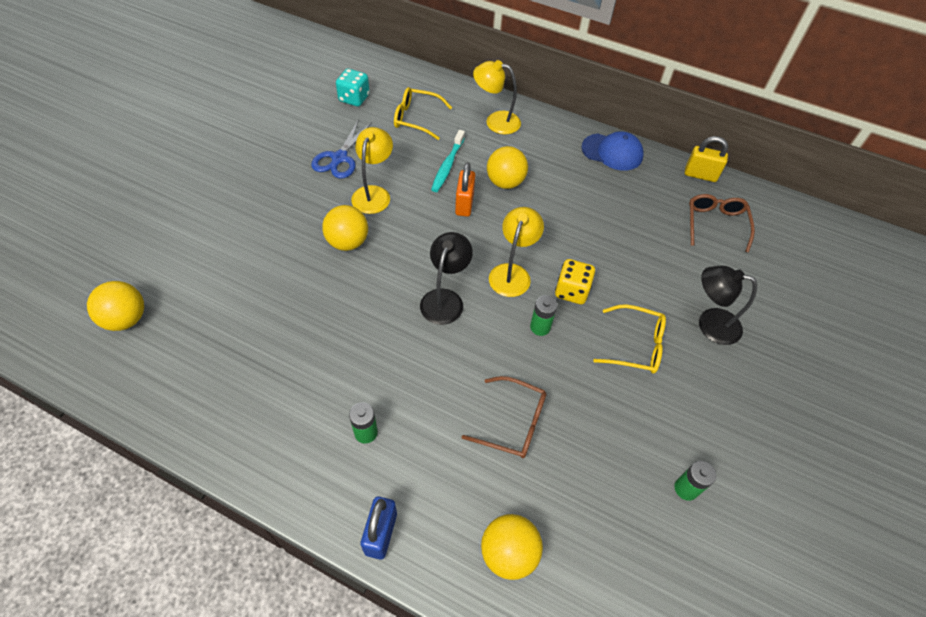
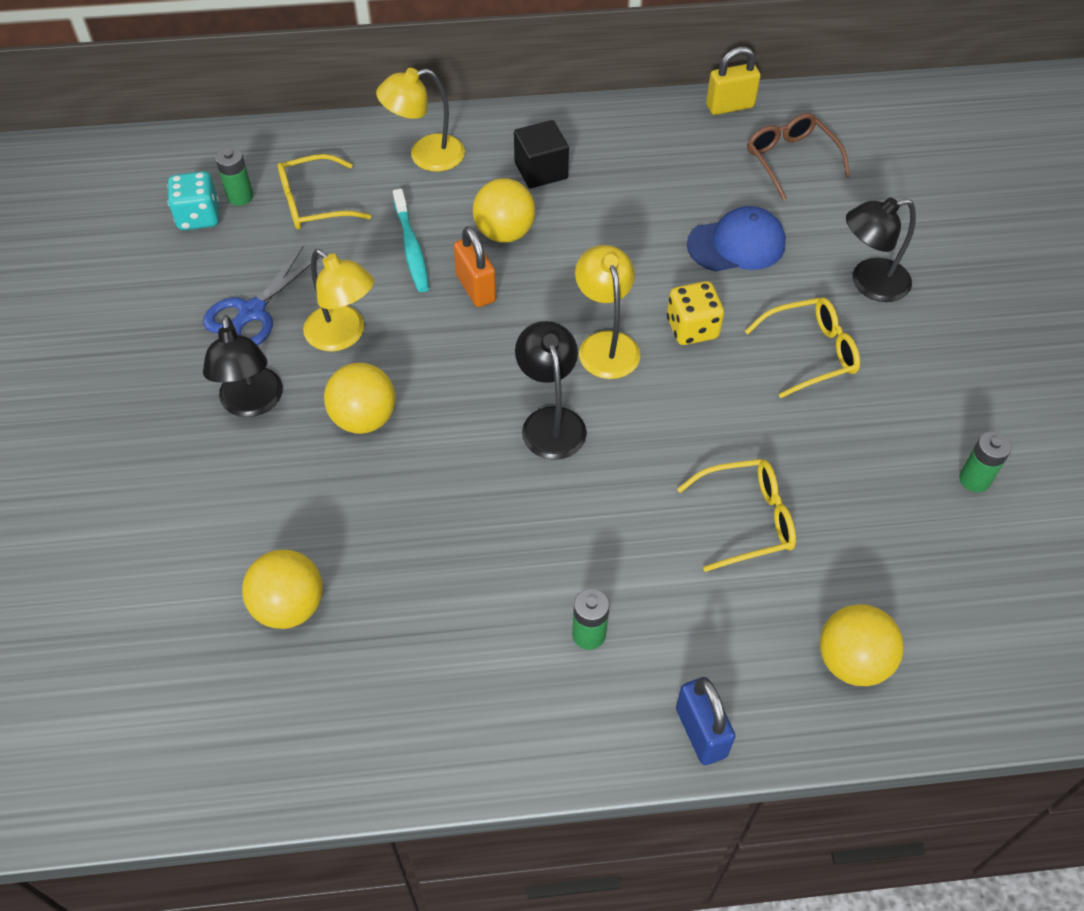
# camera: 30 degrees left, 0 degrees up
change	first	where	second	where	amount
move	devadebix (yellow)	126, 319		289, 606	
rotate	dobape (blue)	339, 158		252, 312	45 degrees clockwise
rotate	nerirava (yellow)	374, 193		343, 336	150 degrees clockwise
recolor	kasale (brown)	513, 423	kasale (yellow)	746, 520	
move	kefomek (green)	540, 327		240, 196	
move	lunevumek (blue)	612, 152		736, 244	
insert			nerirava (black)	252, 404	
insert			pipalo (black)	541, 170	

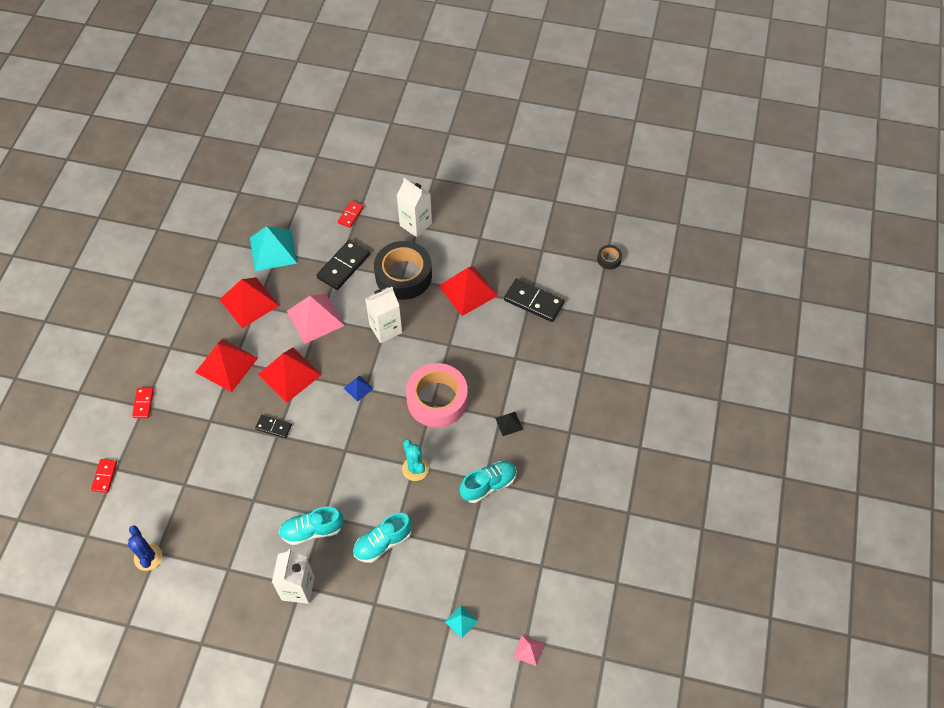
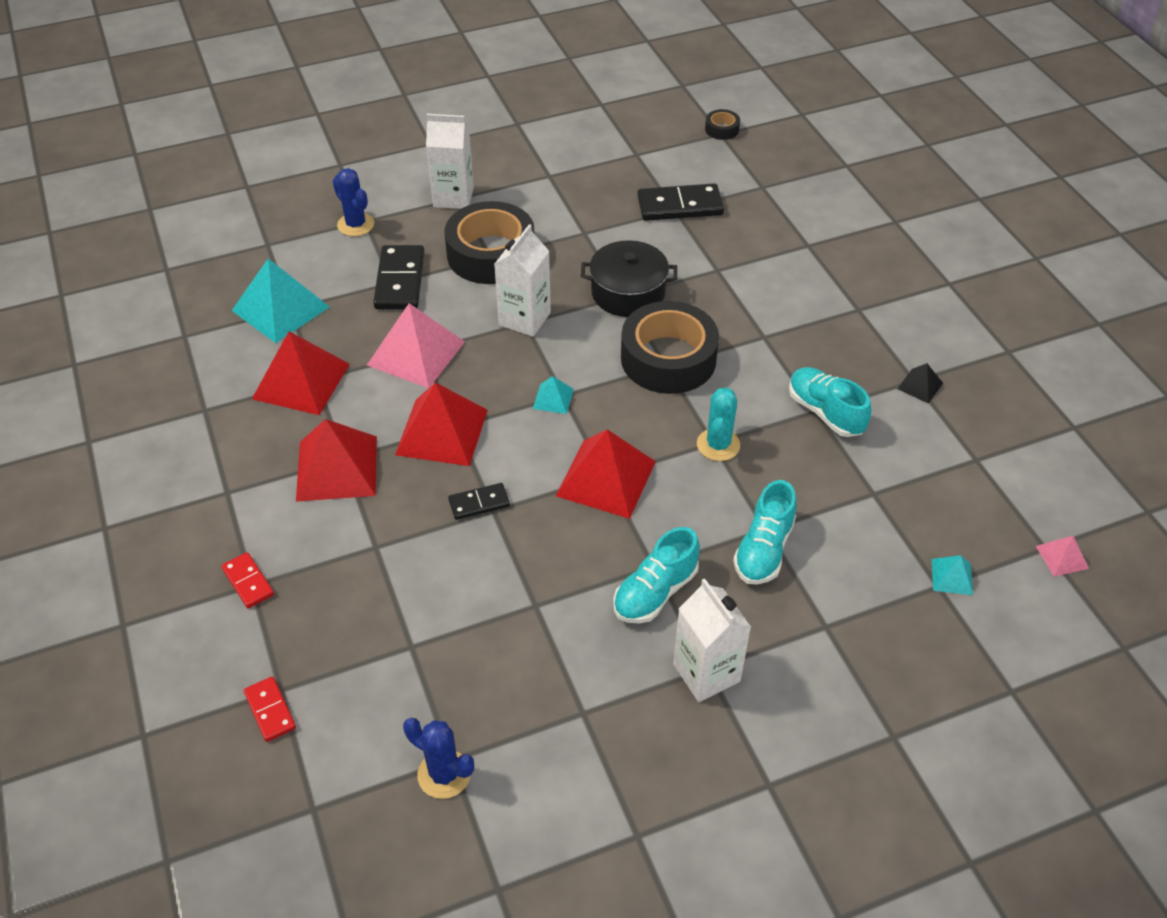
# camera: 35 degrees left, 10 degrees down
change	first	where	second	where	amount
replace	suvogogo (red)	351, 215	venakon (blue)	356, 224	
recolor	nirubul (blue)	358, 388	nirubul (turquoise)	553, 398	
rotate	venakon (turquoise)	415, 468		718, 445	75 degrees clockwise
recolor	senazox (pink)	437, 400	senazox (black)	668, 358	
move	nirubul (red)	468, 290		606, 478	
rotate	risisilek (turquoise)	488, 485		825, 412	60 degrees counterclockwise
move	nirubul (black)	509, 423		920, 386	
insert			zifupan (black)	628, 292	

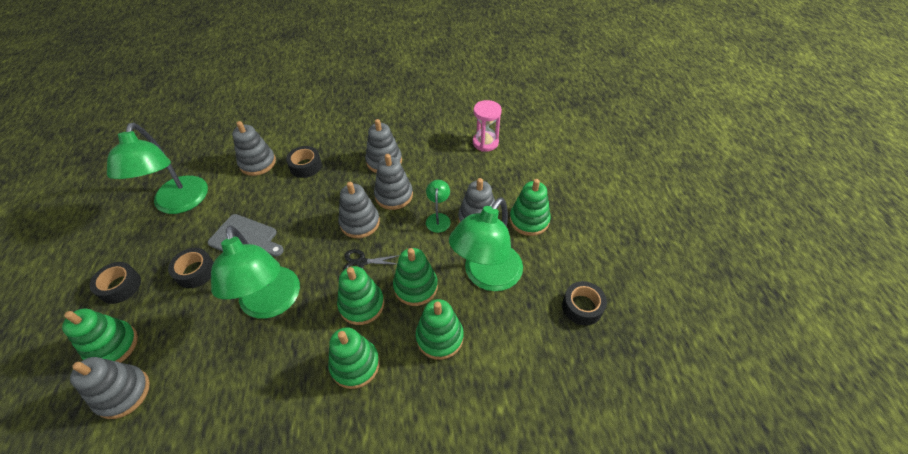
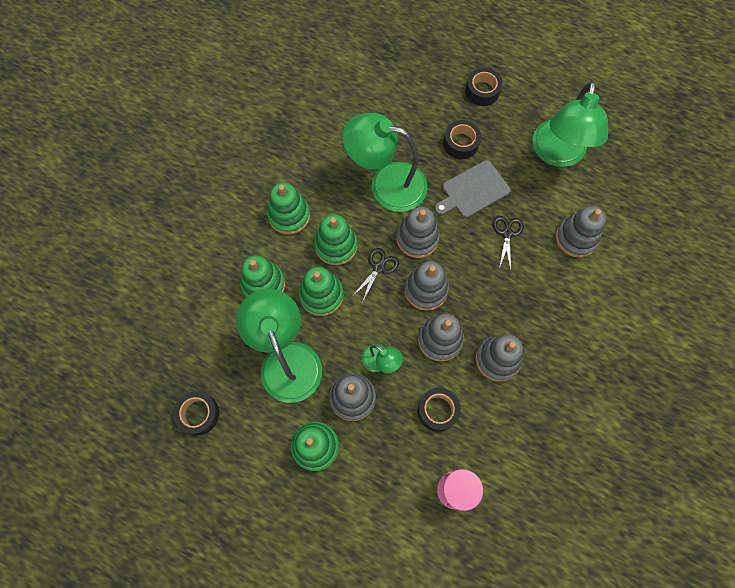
# camera: 125 degrees right, 20 degrees up
change	first	where	second	where	amount
delete	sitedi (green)	112, 346			
move	sitedi (grey)	123, 393		417, 238	
rotate	nerirava (green)	179, 204		557, 154	105 degrees counterclockwise
move	senazox (black)	305, 166		437, 410	
insert			dobape (black)	507, 233	

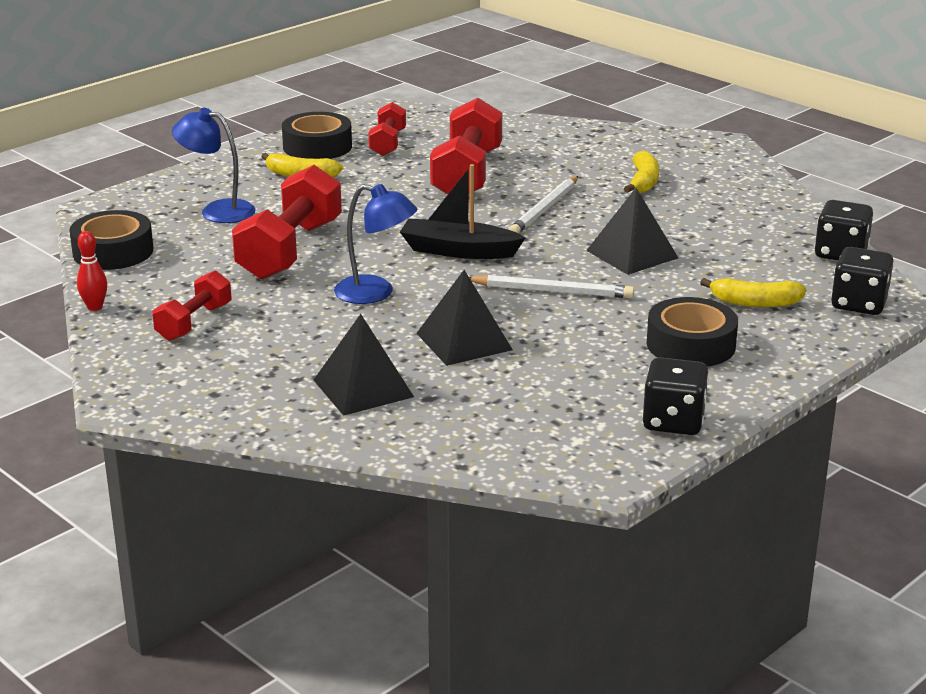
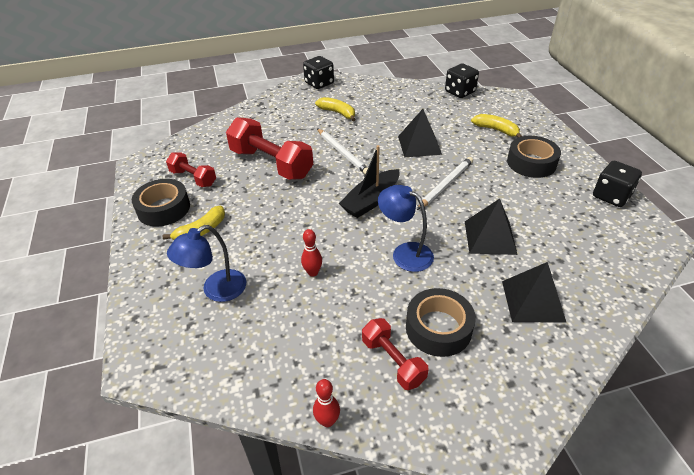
# camera: 60 degrees left, 15 degrees up
change	first	where	second	where	amount
move	senazox (black)	113, 252		438, 328	
replace	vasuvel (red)	290, 250	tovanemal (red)	313, 272	
rotate	nerirava (blue)	375, 293		405, 253	105 degrees counterclockwise
rotate	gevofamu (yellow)	755, 303		496, 130	90 degrees counterclockwise
move	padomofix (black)	859, 304		319, 83	

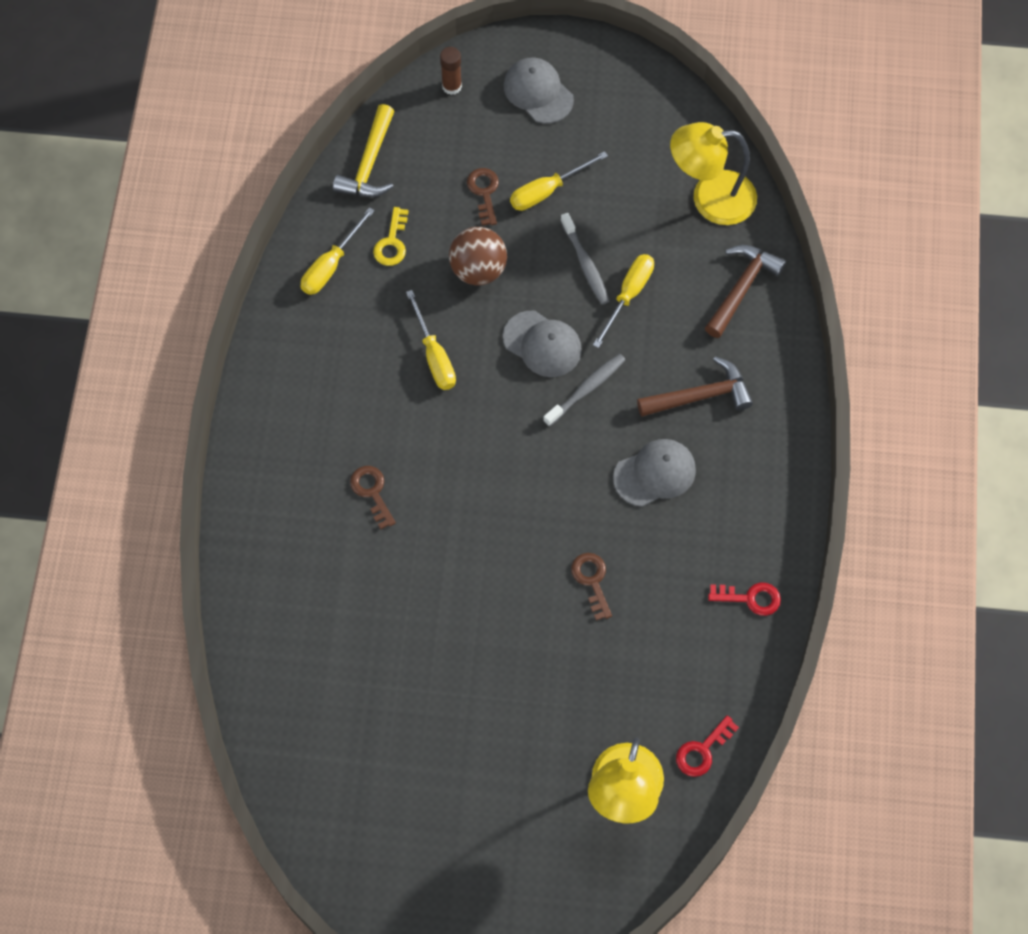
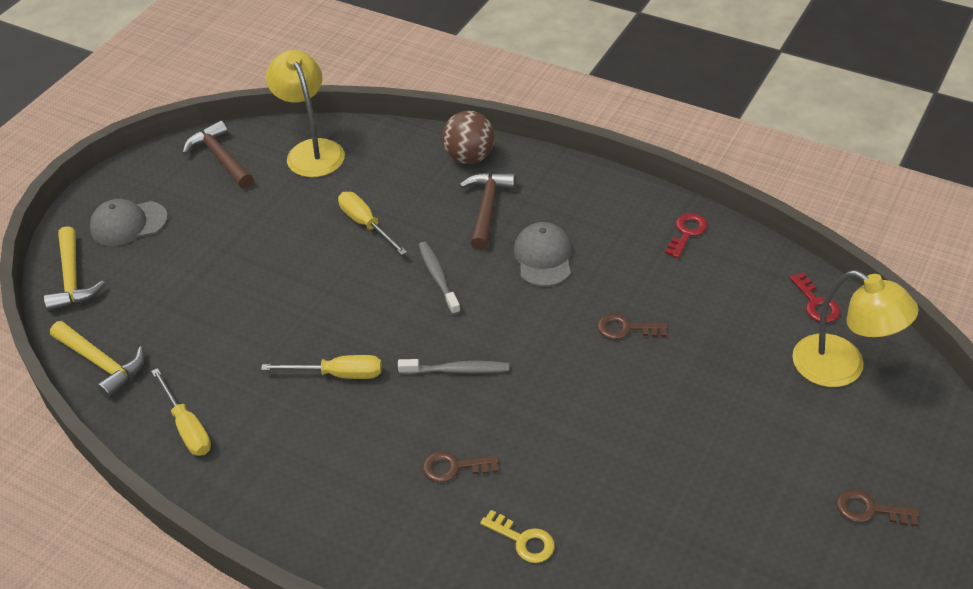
# camera: 65 degrees left, 20 degrees down
change	first	where	second	where	amount
move	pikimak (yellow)	392, 243		523, 540	
replace	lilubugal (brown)	451, 86	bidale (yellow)	72, 279	
move	devadebix (brown)	478, 270		469, 157	
move	pikimak (brown)	484, 192		869, 509	
delete	lunevumek (grey)	542, 344			
delete	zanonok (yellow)	547, 191			
move	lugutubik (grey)	585, 263		456, 370	
rotate	nerirava (yellow)	710, 198		311, 150	135 degrees clockwise
move	bidale (brown)	741, 288		221, 158	

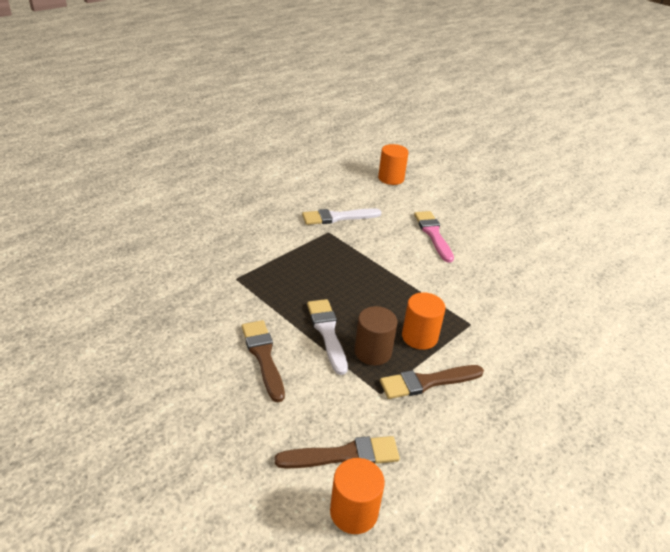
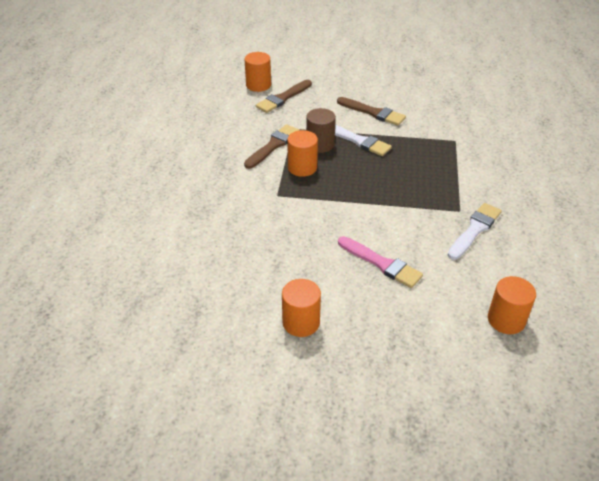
# camera: 145 degrees right, 5 degrees up
change	first	where	second	where	amount
insert			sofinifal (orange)	301, 322	

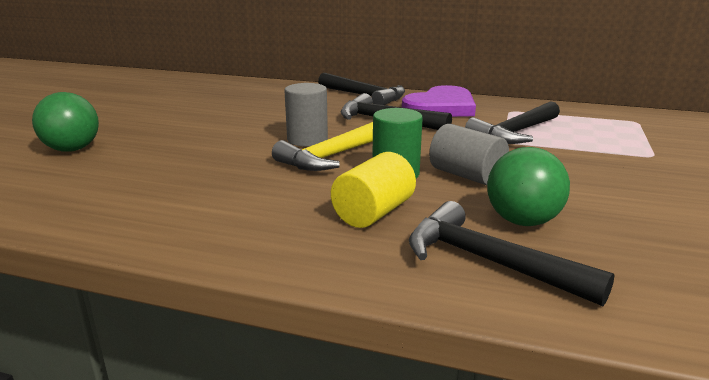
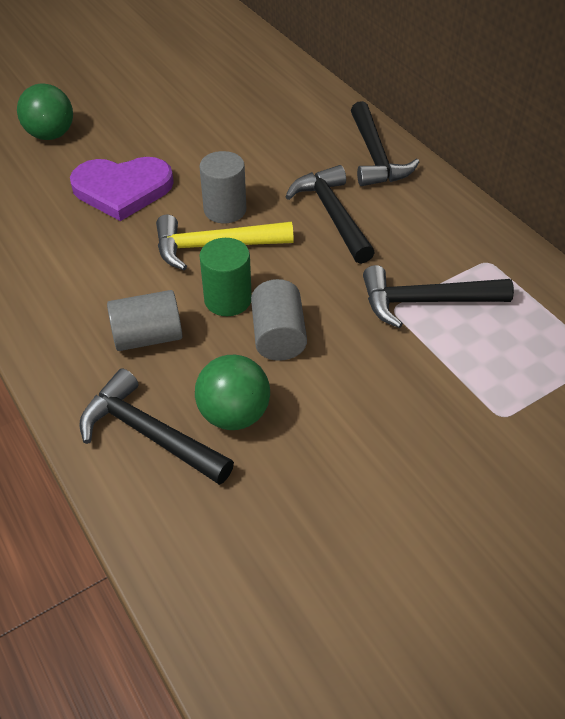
# camera: 40 degrees right, 25 degrees up
change	first	where	second	where	amount
recolor	sofinifal (yellow)	373, 213	sofinifal (grey)	148, 337	
move	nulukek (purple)	441, 107		122, 189	
rotate	bidale (black)	488, 261		149, 434	45 degrees counterclockwise

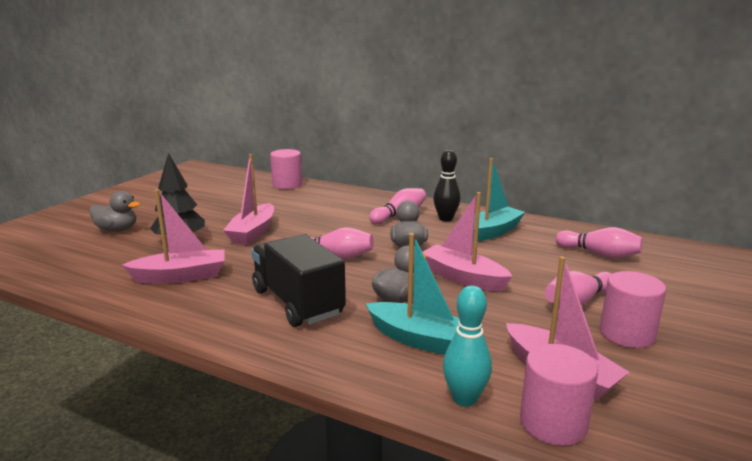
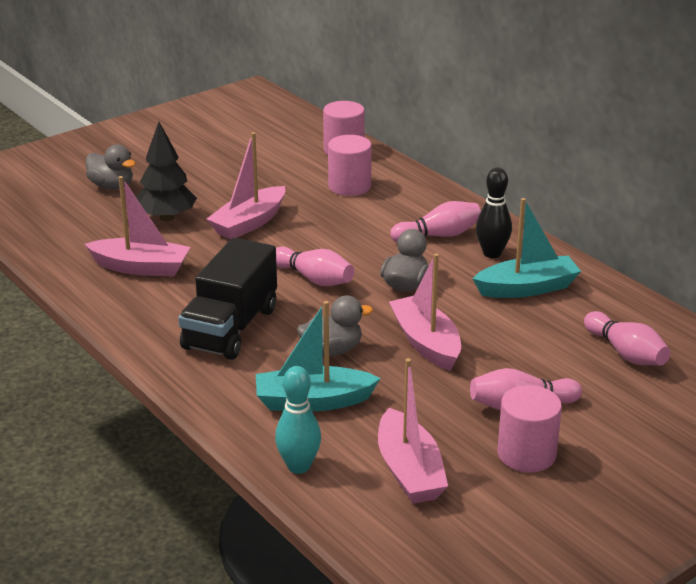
# camera: 25 degrees right, 10 degrees up
change	first	where	second	where	amount
rotate	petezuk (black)	297, 302		230, 328	150 degrees counterclockwise
rotate	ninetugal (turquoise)	421, 340		313, 401	120 degrees clockwise
move	sofinifal (pink)	553, 423		349, 186	

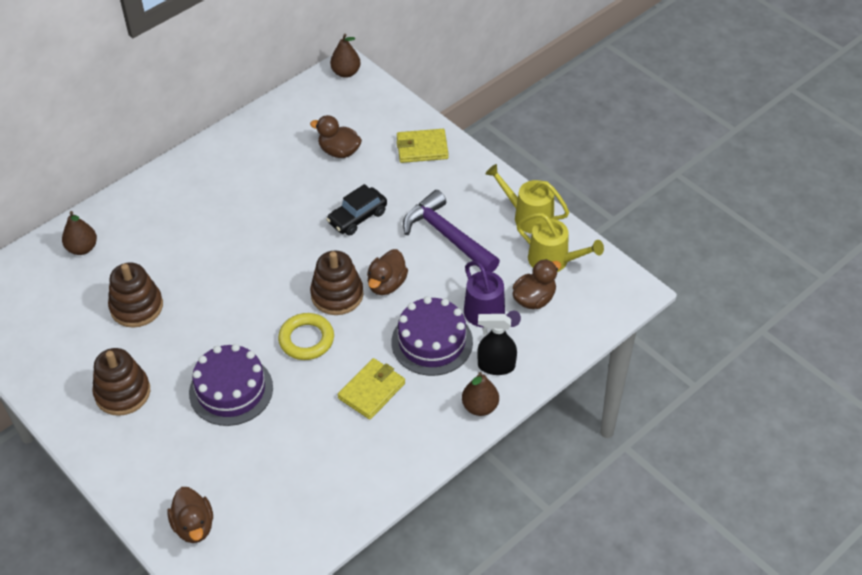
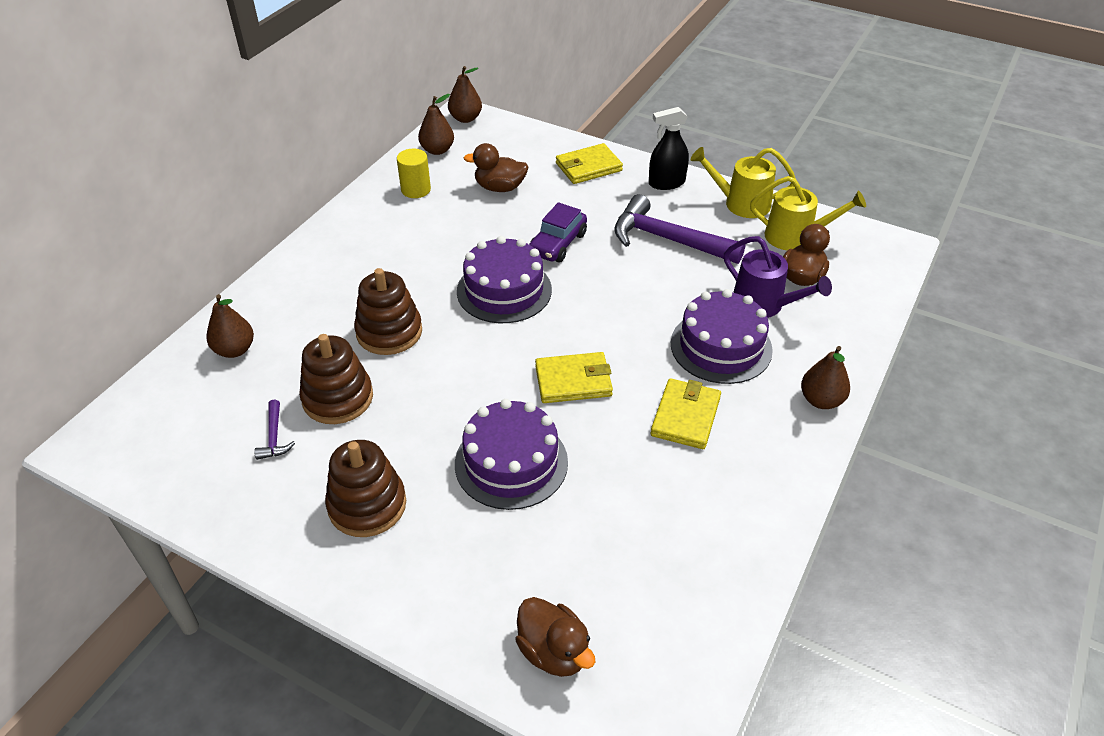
# camera: 20 degrees left, 5 degrees down
change	first	where	second	where	amount
replace	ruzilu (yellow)	306, 339	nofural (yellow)	573, 381	
move	sitedi (brown)	337, 295		389, 332	
recolor	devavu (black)	357, 217	devavu (purple)	558, 244	
delete	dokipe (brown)	386, 284			
move	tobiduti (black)	496, 366		666, 183	
insert			bidale (purple)	274, 437	
insert			sofinifal (yellow)	416, 190	
insert			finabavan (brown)	437, 150	
insert			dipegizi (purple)	504, 290	

